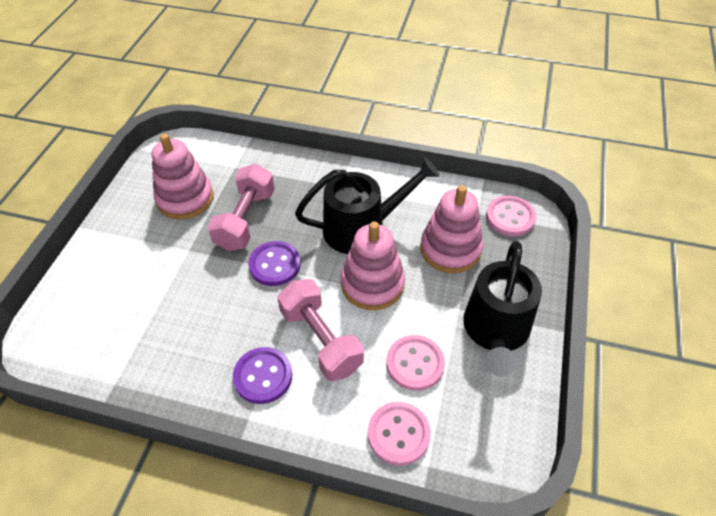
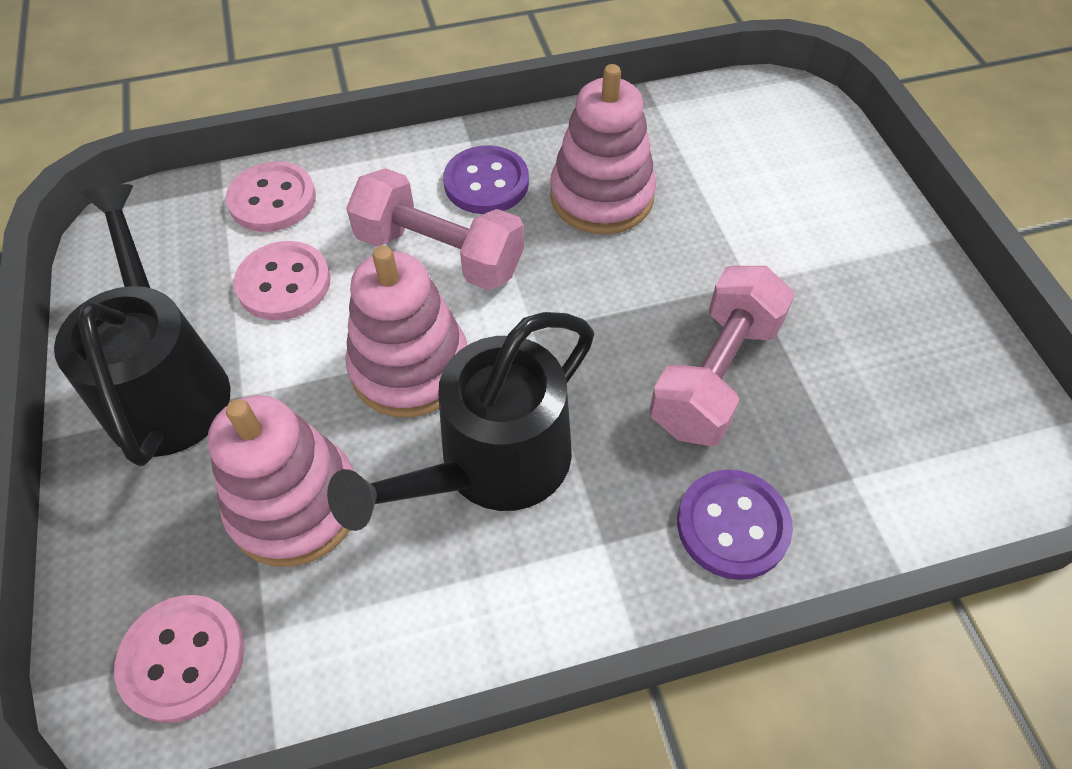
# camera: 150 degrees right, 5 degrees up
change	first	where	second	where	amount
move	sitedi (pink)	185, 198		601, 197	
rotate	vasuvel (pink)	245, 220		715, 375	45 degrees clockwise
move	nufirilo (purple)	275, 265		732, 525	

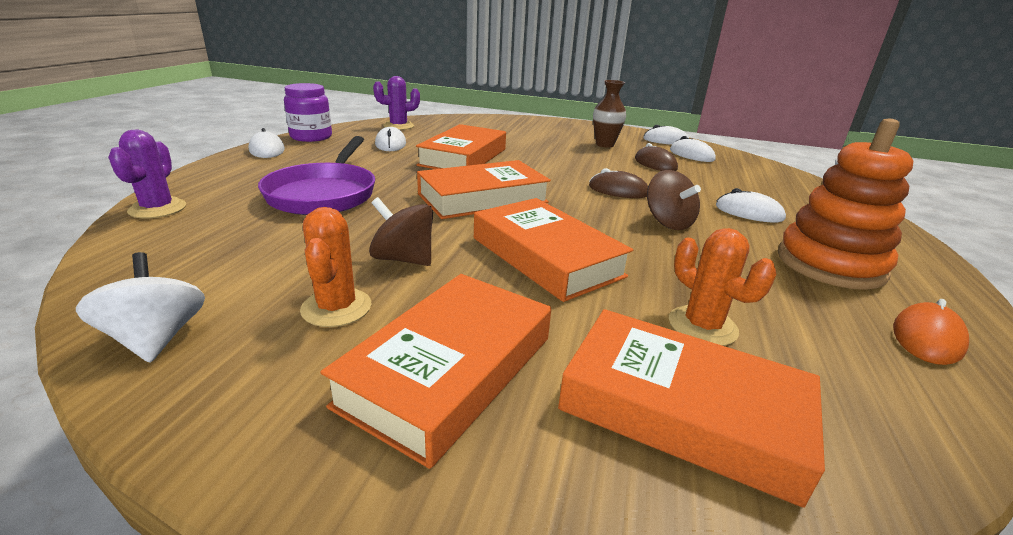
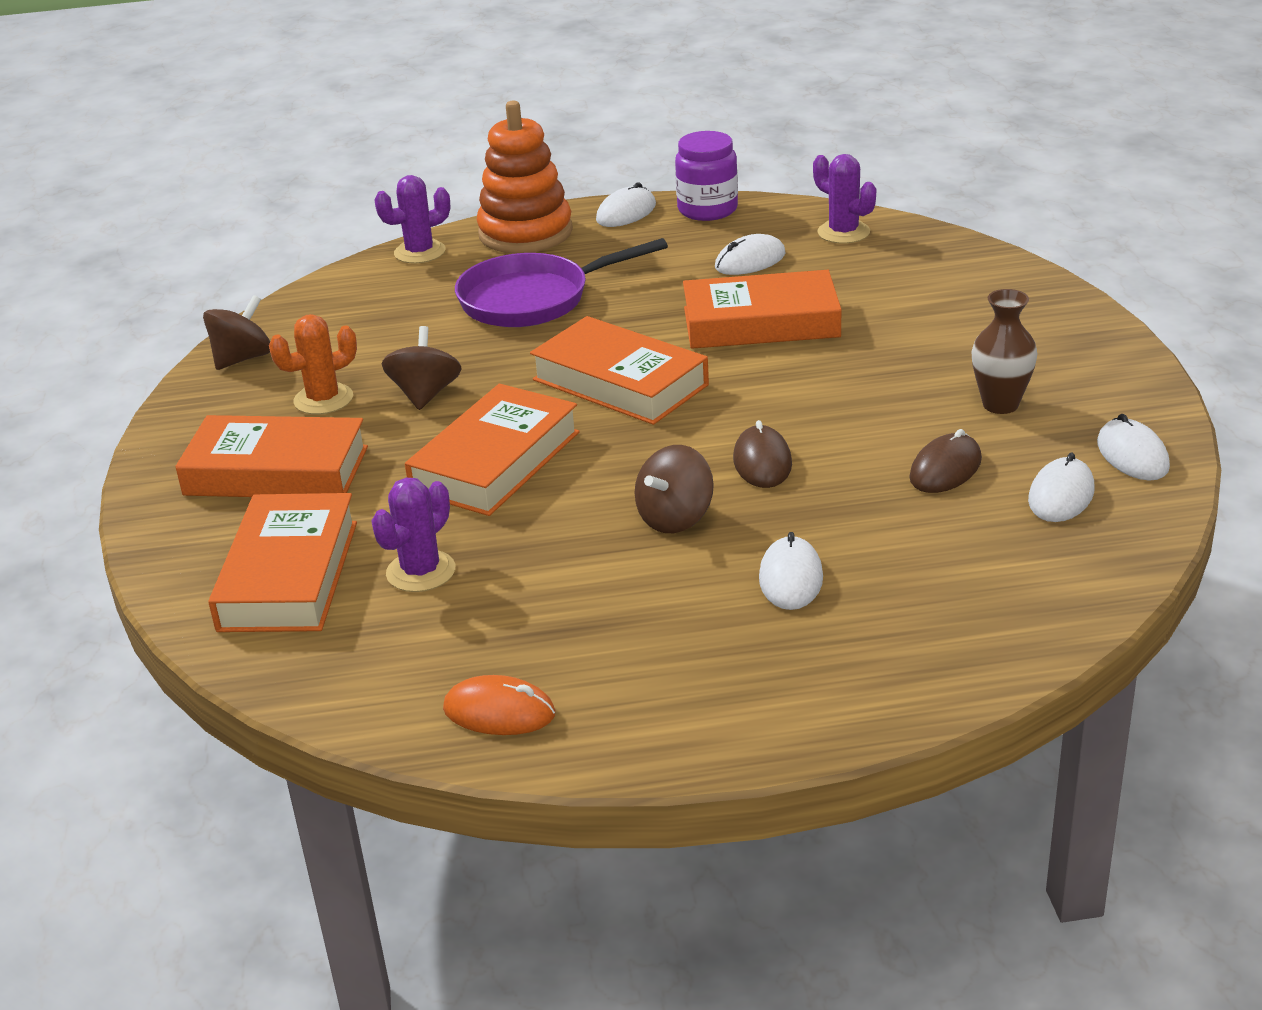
# camera: 70 degrees right, 5 degrees up
change	first	where	second	where	amount
recolor	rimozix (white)	156, 339	rimozix (brown)	243, 358	
recolor	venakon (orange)	702, 326	venakon (purple)	421, 572	
move	sitedi (orange)	830, 264		525, 233	

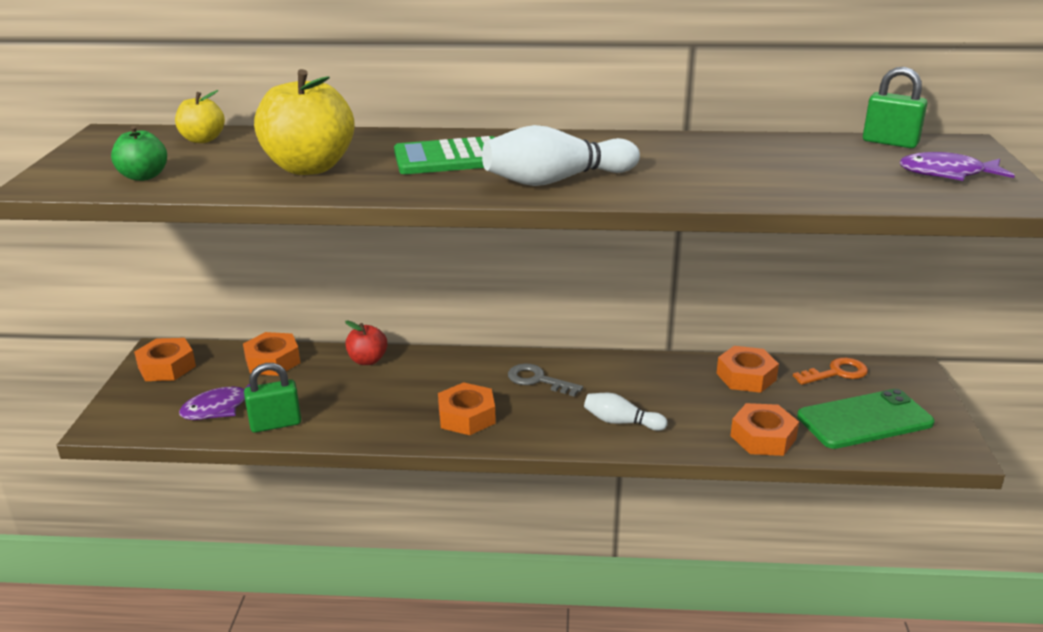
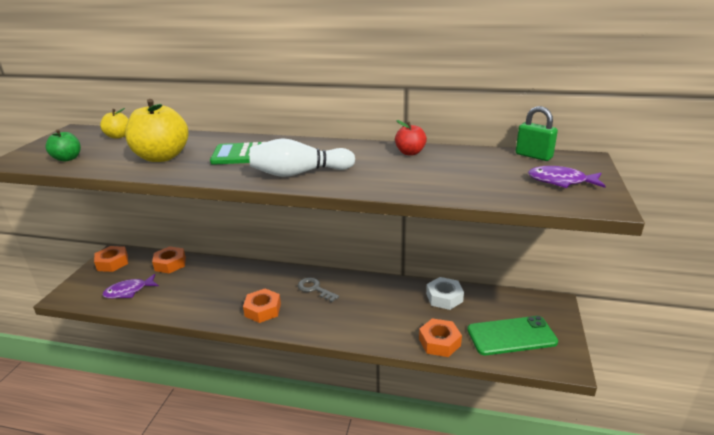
# camera: 10 degrees right, 0 degrees up
change	first	where	second	where	amount
delete	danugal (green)	276, 424			
move	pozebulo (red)	367, 360		410, 153	
delete	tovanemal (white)	621, 422			
recolor	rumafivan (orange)	746, 376	rumafivan (white)	444, 297	
delete	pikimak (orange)	836, 373			

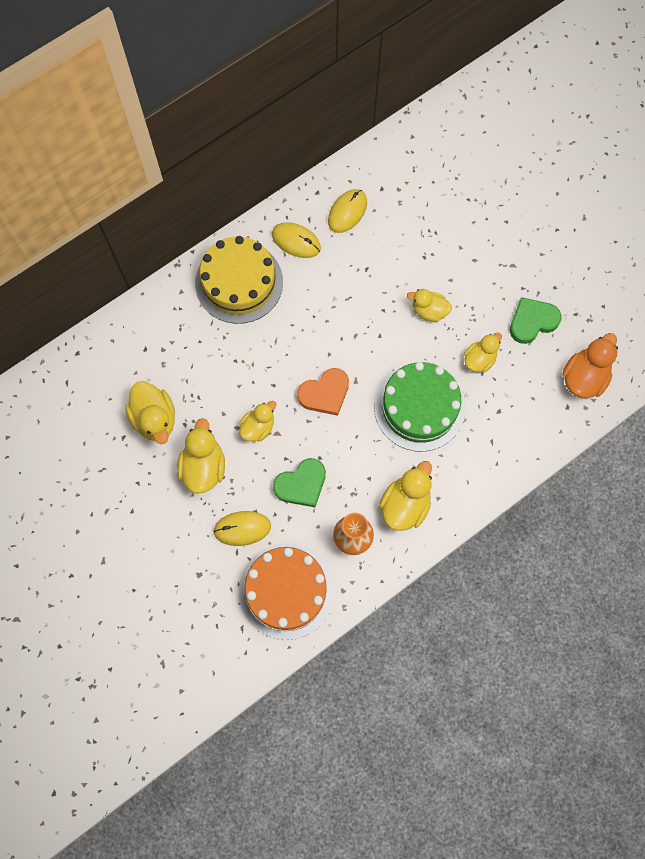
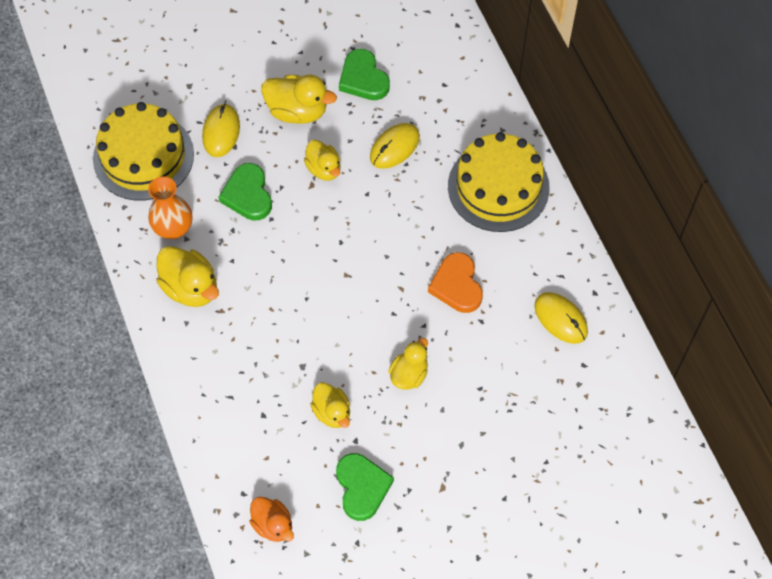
# camera: 105 degrees right, 10 degrees down
change	first	where	second	where	amount
replace	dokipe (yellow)	155, 419	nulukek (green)	363, 79	
recolor	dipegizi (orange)	286, 591	dipegizi (yellow)	143, 156	
move	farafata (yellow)	296, 241		394, 147	
move	nulukek (orange)	325, 393		457, 285	
delete	dipegizi (green)	419, 407			
resize	dokipe (orange)	584, 377		273, 525	x0.66

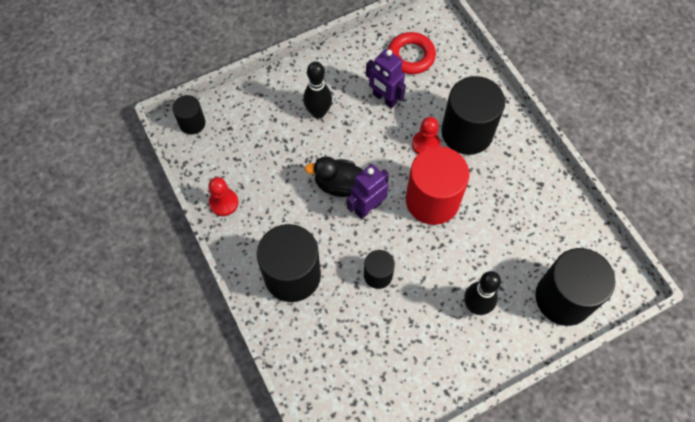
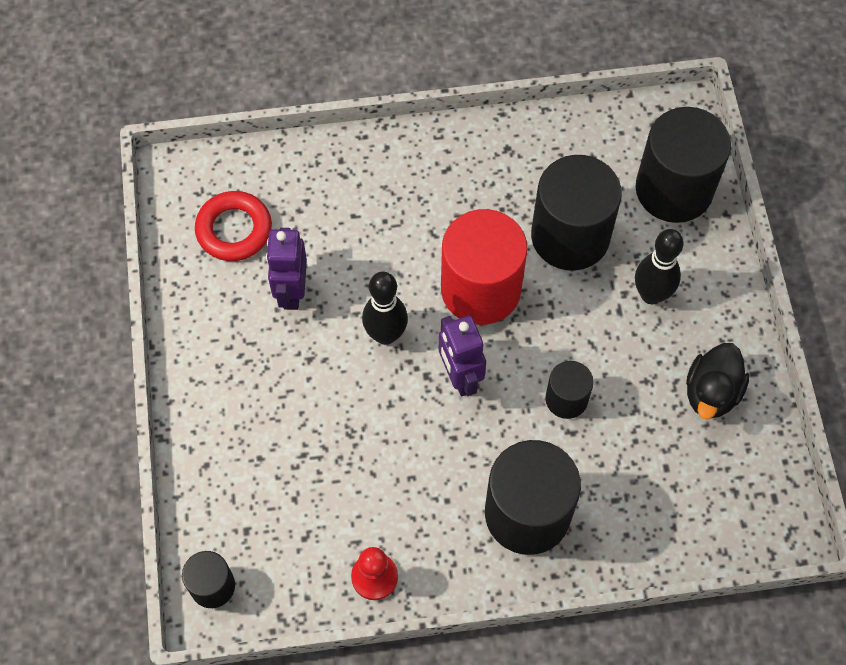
# camera: 70 degrees left, 0 degrees up
change	first	where	second	where	amount
move	tovanemal (black)	318, 112		385, 335	
move	dokipe (black)	338, 184		711, 393	
rotate	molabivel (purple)	384, 99		291, 292	120 degrees clockwise
delete	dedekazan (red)	425, 144			
move	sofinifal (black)	467, 132		570, 236	

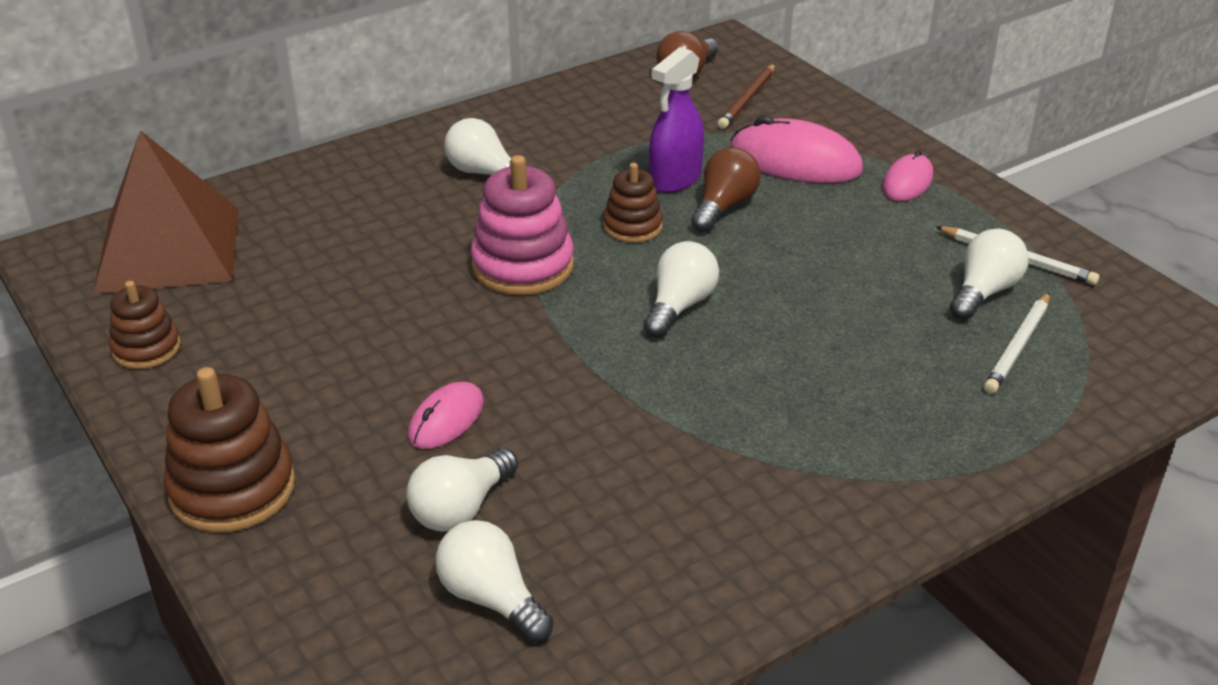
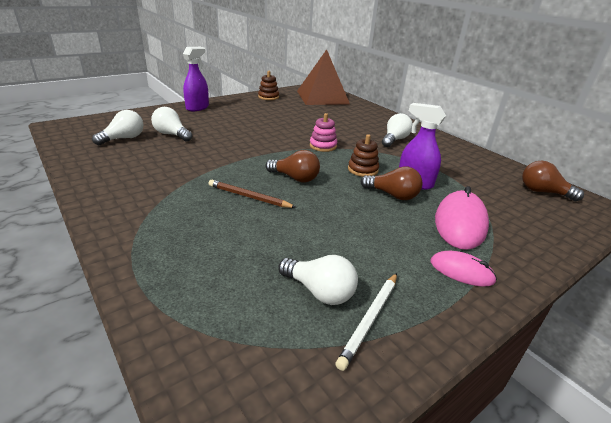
# camera: 85 degrees right, 5 degrees down
change	first	where	second	where	amount
replace	sitedi (brown)	232, 489	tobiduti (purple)	197, 107	
delete	farafata (pink)	446, 419			
resize	sitedi (pink)	523, 266		323, 146	x0.60
recolor	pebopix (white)	679, 306	pebopix (brown)	295, 178	
move	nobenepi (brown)	747, 99		249, 197	
delete	nobenepi (white)	1018, 346			

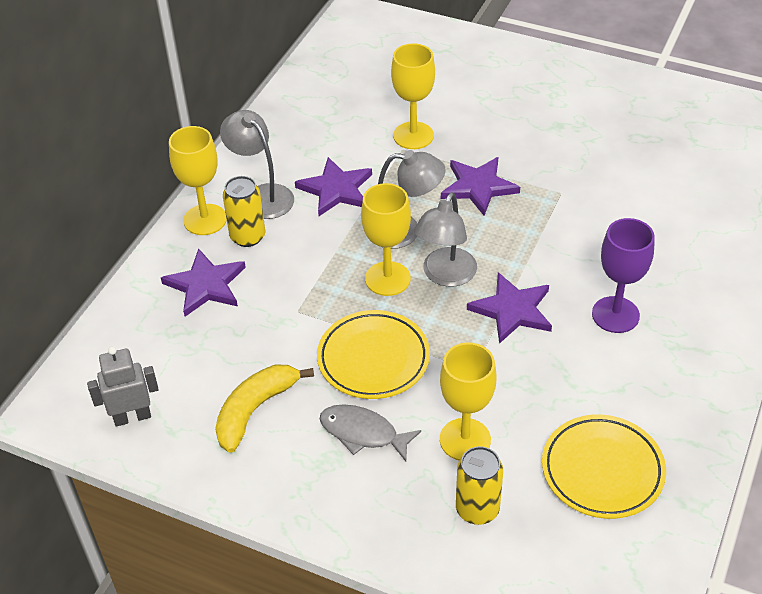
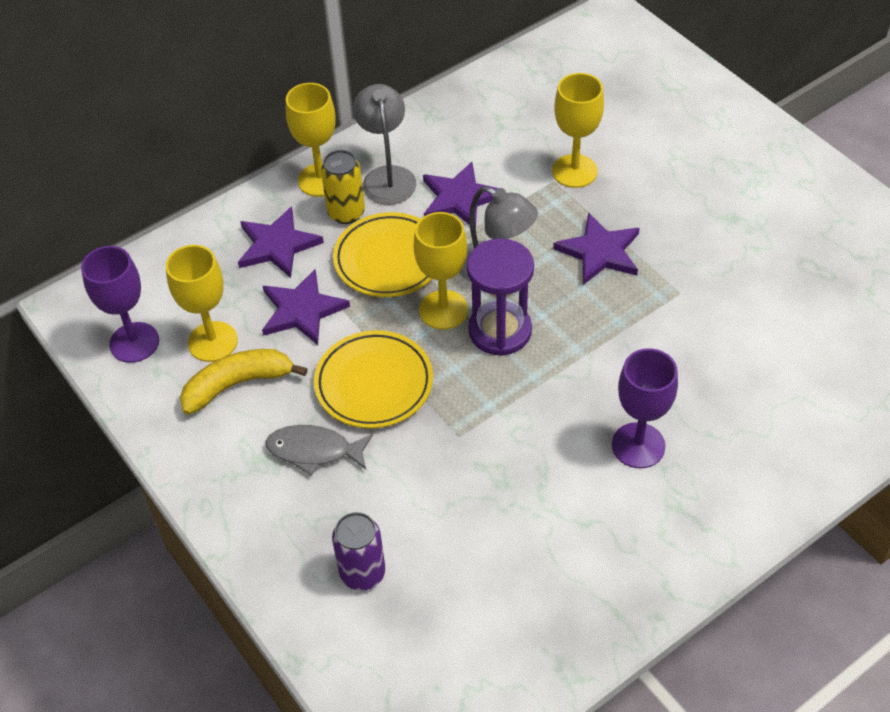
# camera: 30 degrees right, 5 degrees up
change	first	where	second	where	amount
replace	molabivel (grey)	132, 417	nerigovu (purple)	134, 342	
rotate	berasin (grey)	363, 433		314, 451	45 degrees counterclockwise
replace	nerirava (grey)	445, 276	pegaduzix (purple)	500, 331	
move	nerigovu (yellow)	465, 439		212, 341	
recolor	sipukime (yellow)	477, 509	sipukime (purple)	362, 573	
move	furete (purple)	512, 310		302, 310	
move	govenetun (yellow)	602, 470		389, 259	

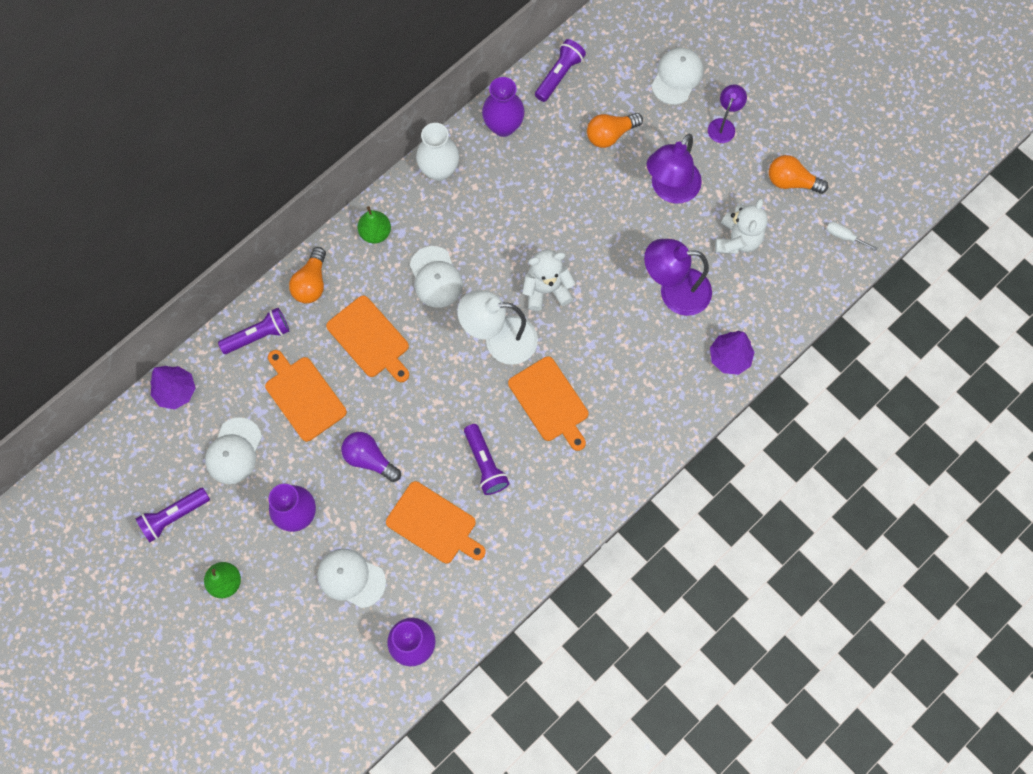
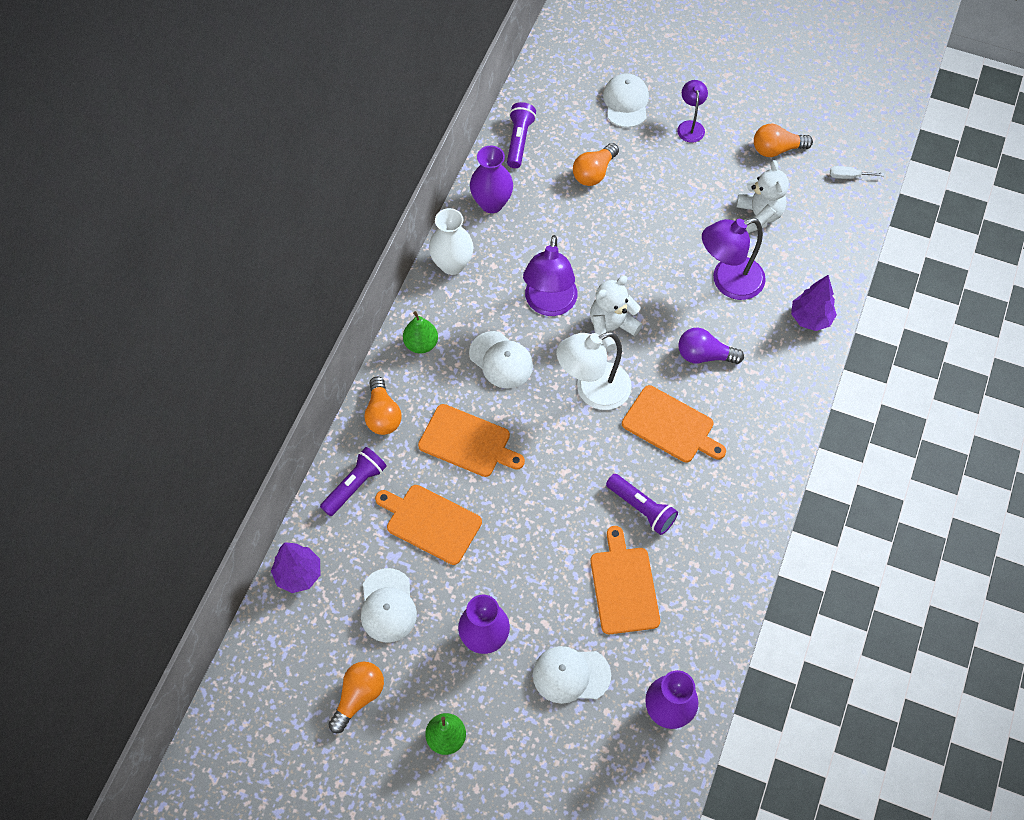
# camera: 25 degrees left, 10 degrees down
change	first	where	second	where	amount
replace	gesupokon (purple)	174, 516	pebopix (orange)	358, 697	
move	pebopix (purple)	369, 459		704, 355	
rotate	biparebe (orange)	434, 524		624, 586	105 degrees counterclockwise
move	nerirava (purple)	670, 190		549, 304	

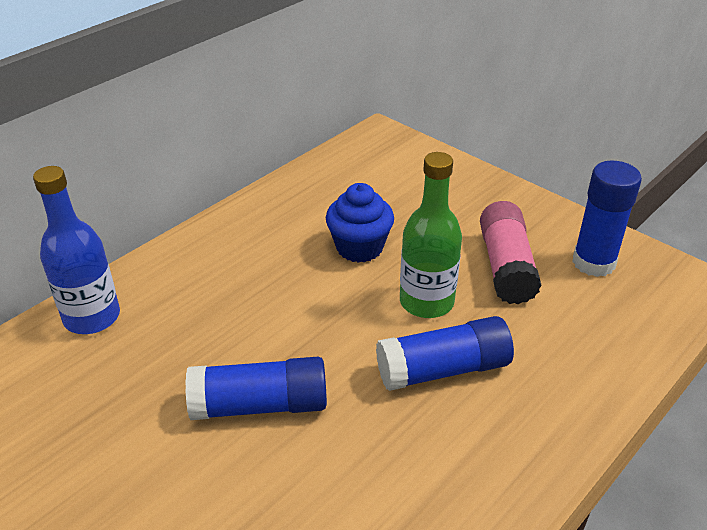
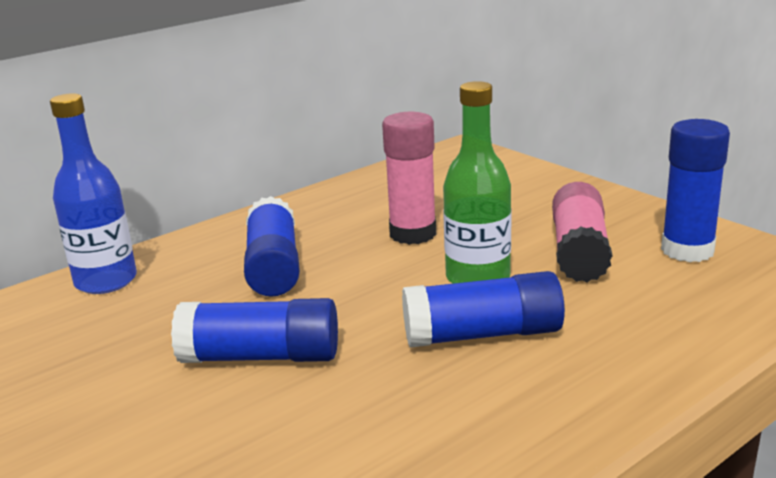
# camera: 10 degrees right, 15 degrees down
change	first	where	second	where	amount
replace	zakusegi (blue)	359, 247	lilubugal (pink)	413, 234	
insert			lilubugal (blue)	273, 267	

